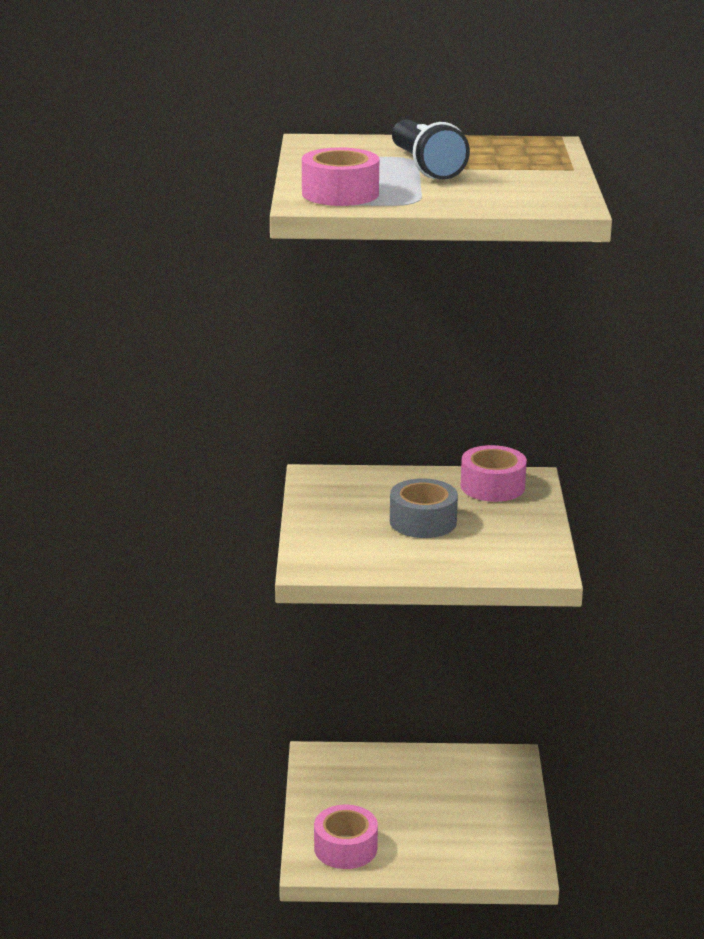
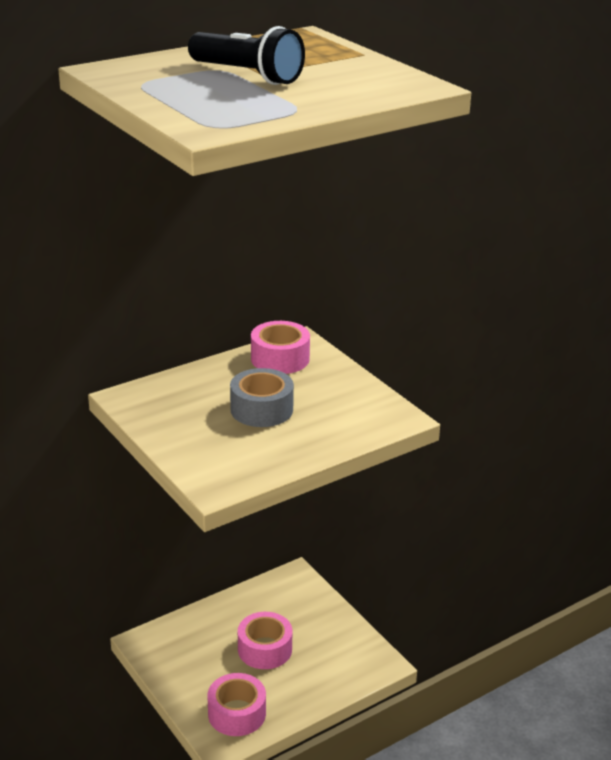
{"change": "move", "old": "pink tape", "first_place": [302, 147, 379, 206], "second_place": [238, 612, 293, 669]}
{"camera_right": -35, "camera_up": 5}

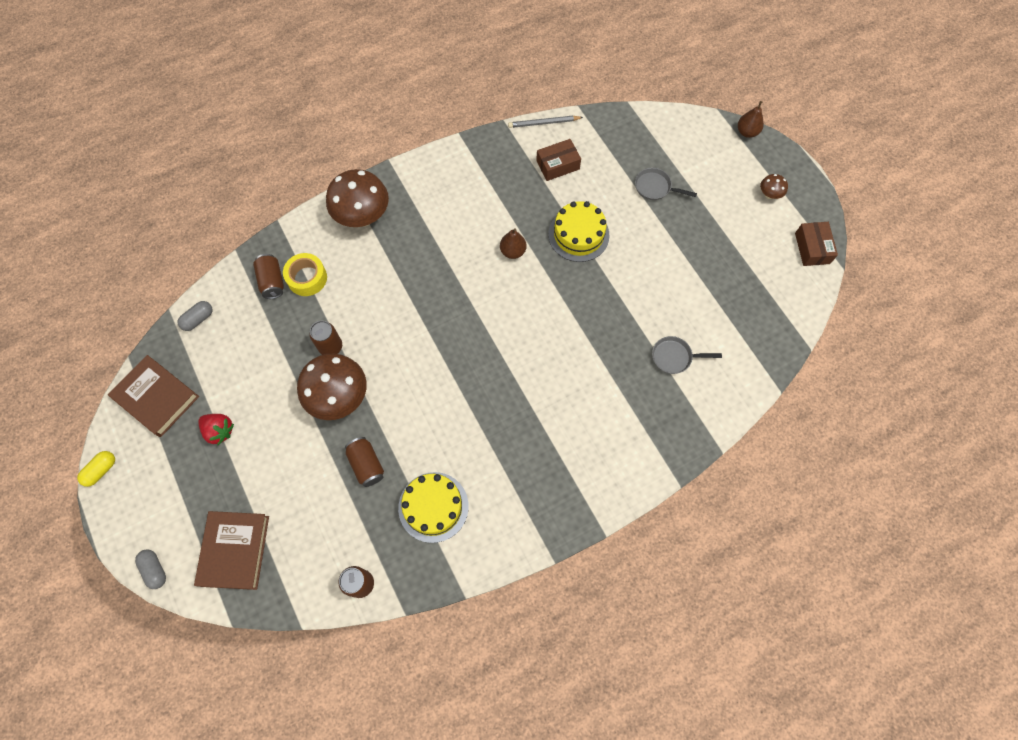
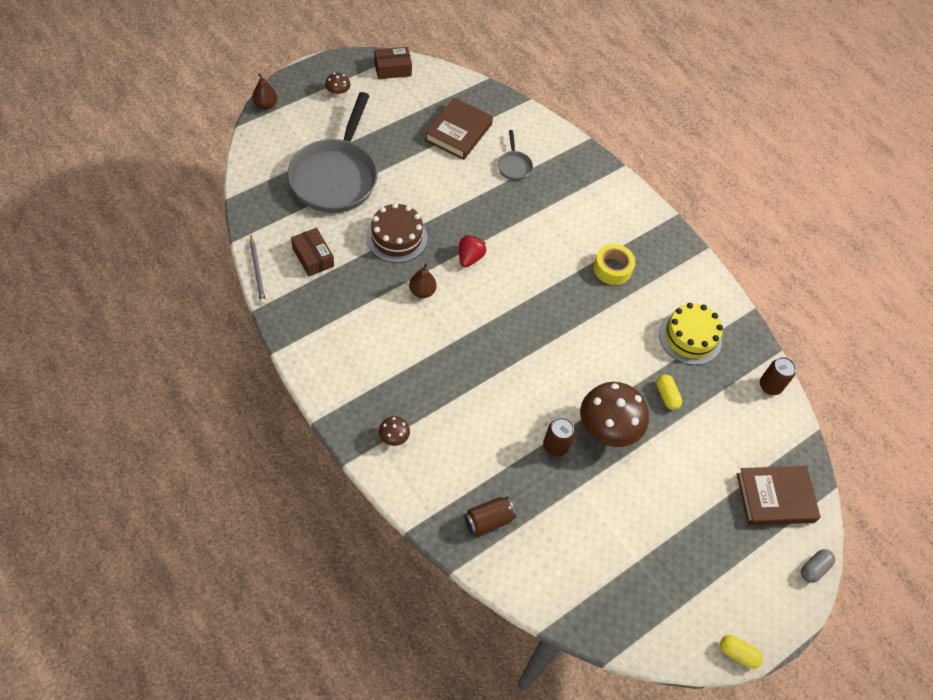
{"change": "resize", "old": "gray skillet", "first_place": [635, 168, 697, 200], "second_place": [288, 92, 378, 213], "factor": 2.41}
{"change": "recolor", "old": "bright yellow gateau", "new": "russet gateau", "first_place": [548, 201, 610, 262], "second_place": [366, 203, 428, 263]}
{"change": "resize", "old": "russet mushroom", "first_place": [326, 169, 389, 227], "second_place": [379, 416, 410, 446], "factor": 0.45}
{"change": "move", "old": "russet hardback", "first_place": [108, 355, 199, 437], "second_place": [425, 98, 493, 160]}
{"change": "move", "old": "crimson berry", "first_place": [198, 414, 234, 445], "second_place": [459, 235, 486, 268]}
{"change": "move", "old": "bright yellow tape", "first_place": [283, 253, 327, 296], "second_place": [593, 244, 635, 285]}
{"change": "replace", "old": "russet tin", "new": "bright yellow pill shape", "first_place": [345, 437, 384, 487], "second_place": [656, 374, 682, 410]}
{"change": "delete", "old": "gray pill shape", "first_place": [177, 301, 213, 331]}
{"camera_right": -105, "camera_up": -10}

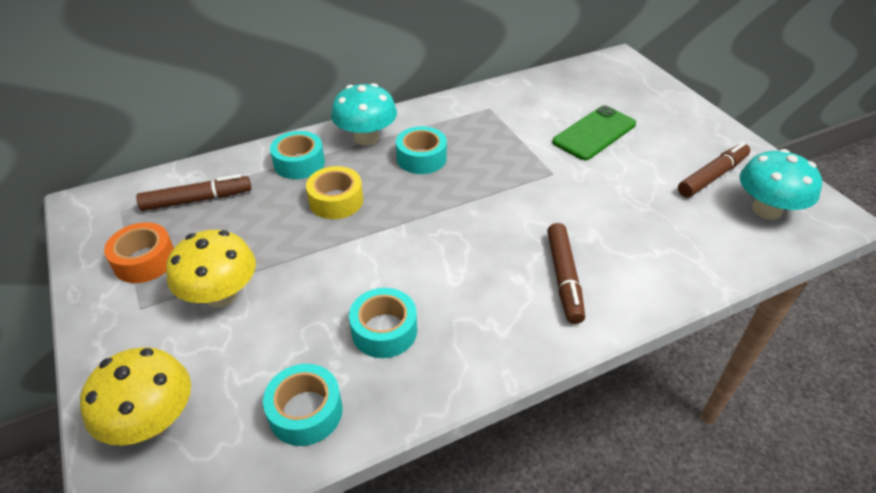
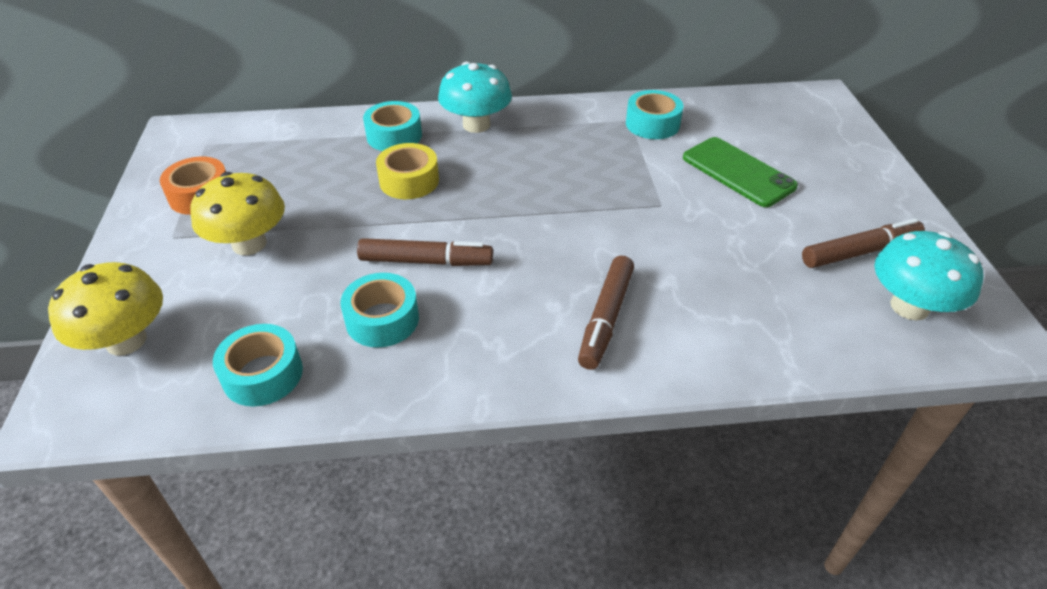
{"change": "move", "old": "russet felt pen", "first_place": [136, 174, 251, 211], "second_place": [357, 238, 493, 266]}
{"change": "move", "old": "turquoise tape", "first_place": [396, 126, 447, 174], "second_place": [626, 90, 683, 139]}
{"change": "rotate", "old": "green smartphone", "first_place": [552, 105, 636, 160], "second_place": [683, 137, 798, 207], "degrees": 75}
{"camera_right": 20, "camera_up": 0}

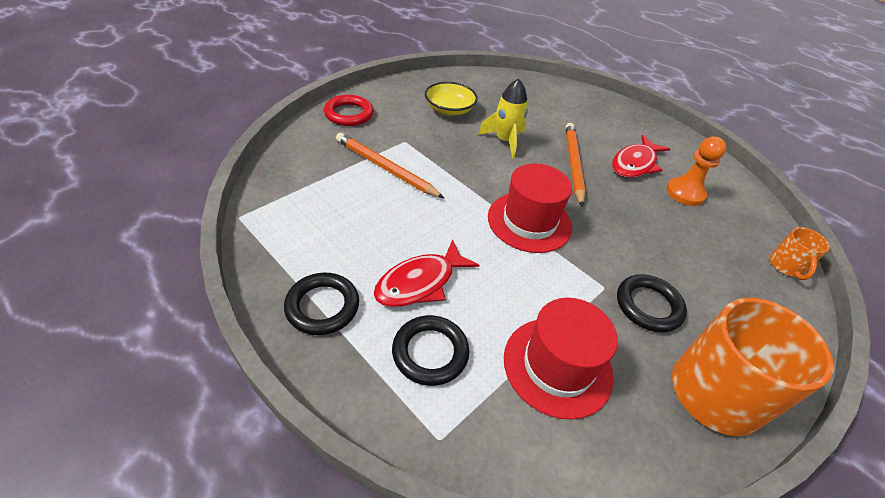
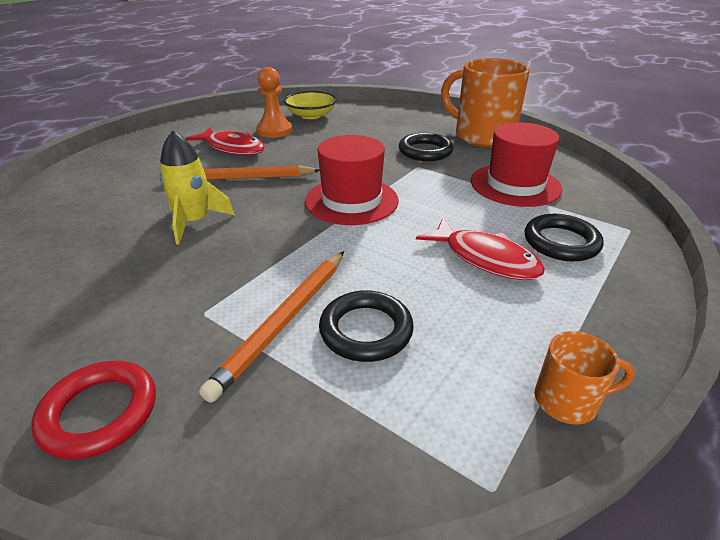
{"change": "move", "old": "bright yellow serving bowl", "first_place": [425, 82, 478, 116], "second_place": [284, 91, 337, 119]}
{"change": "move", "old": "jet-black torus", "first_place": [284, 273, 359, 335], "second_place": [319, 290, 414, 362]}
{"change": "move", "old": "bright orange tea mug", "first_place": [770, 227, 830, 280], "second_place": [535, 331, 635, 425]}
{"camera_right": -95, "camera_up": -10}

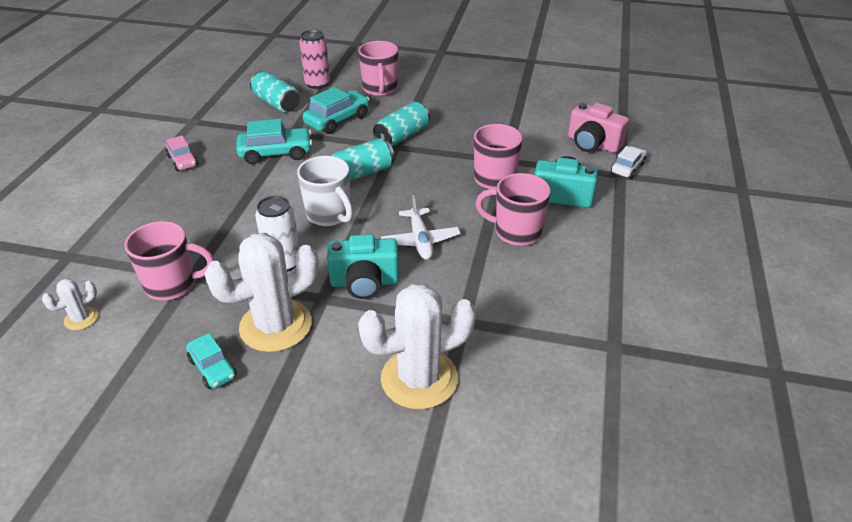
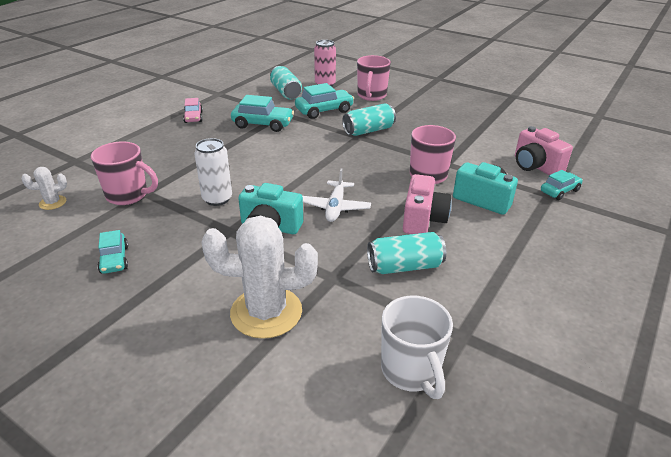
{"change": "move", "old": "turquoise tin", "first_place": [332, 138, 395, 181], "second_place": [367, 232, 446, 274]}
{"change": "move", "old": "pure white tea mug", "first_place": [297, 156, 353, 226], "second_place": [381, 296, 453, 399]}
{"change": "replace", "old": "pink tea mug", "new": "pink compact camera", "first_place": [476, 173, 551, 246], "second_place": [403, 174, 452, 234]}
{"change": "recolor", "old": "pure white toy car", "new": "turquoise toy car", "first_place": [611, 146, 647, 179], "second_place": [541, 170, 583, 200]}
{"change": "delete", "old": "pure white cactus", "first_place": [204, 233, 319, 352]}
{"camera_right": 20, "camera_up": -5}

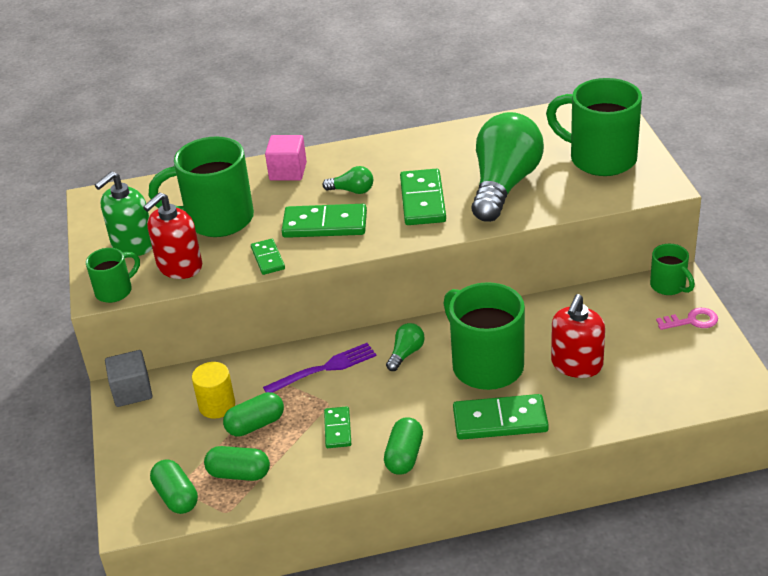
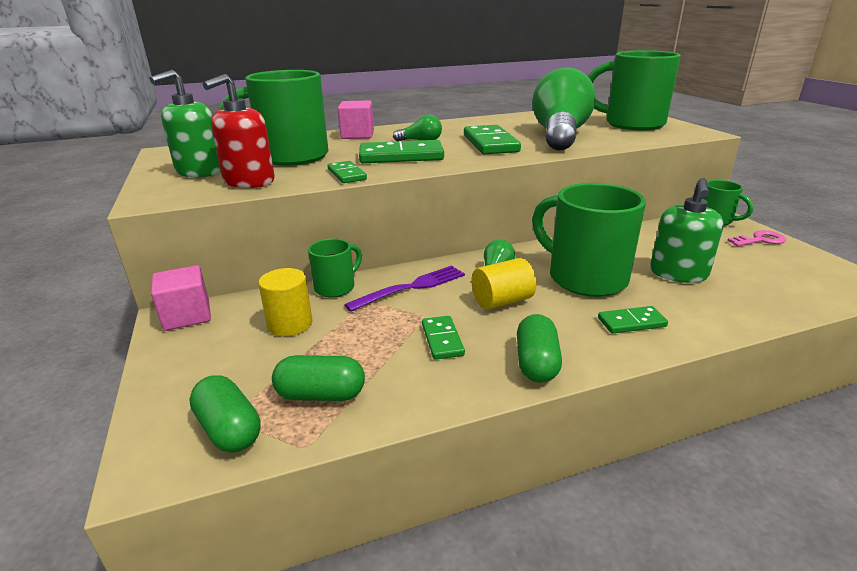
{"change": "recolor", "old": "gray solid cube", "new": "pink solid cube", "first_place": [105, 350, 152, 407], "second_place": [151, 265, 211, 331]}
{"change": "move", "old": "green tea mug", "first_place": [86, 248, 140, 303], "second_place": [308, 238, 362, 298]}
{"change": "insert", "new": "bright yellow cylinder", "second_place": [472, 258, 537, 310]}
{"change": "resize", "old": "green domino tile", "first_place": [453, 394, 549, 440], "second_place": [598, 306, 668, 334], "factor": 0.56}
{"change": "recolor", "old": "crimson soap dispenser", "new": "green soap dispenser", "first_place": [551, 294, 605, 378], "second_place": [650, 178, 724, 283]}
{"change": "delete", "old": "green pill shape", "first_place": [223, 392, 284, 437]}
{"camera_right": -10, "camera_up": -10}

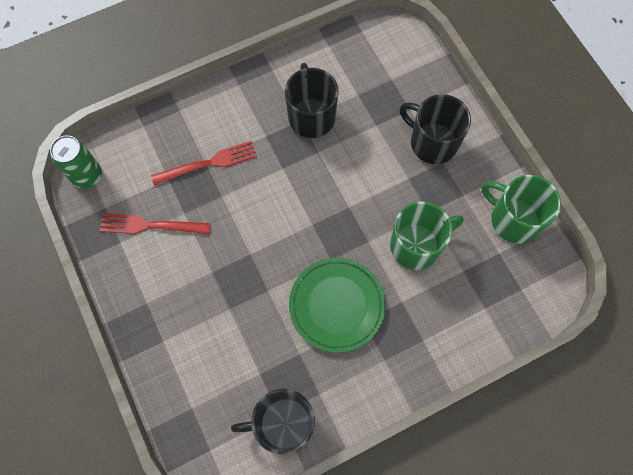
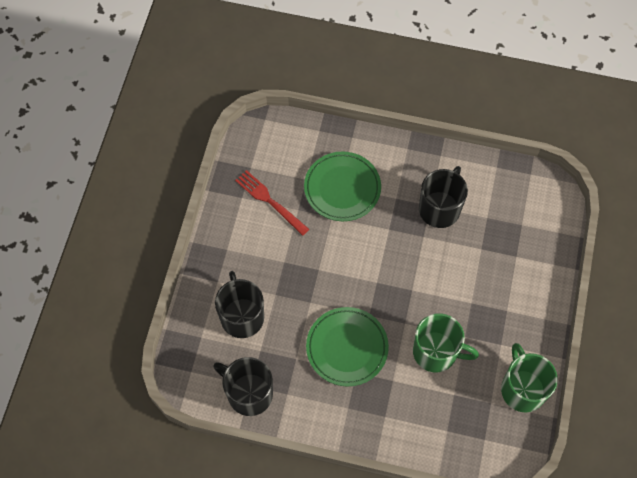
{"change": "move", "old": "jet-black tea mug", "first_place": [400, 94, 471, 164], "second_place": [215, 271, 264, 338]}
{"change": "replace", "old": "crimson dinner fork", "new": "green flat dish", "first_place": [151, 141, 257, 185], "second_place": [304, 151, 381, 221]}
{"change": "delete", "old": "green tin", "first_place": [50, 135, 102, 189]}
{"camera_right": 40, "camera_up": -5}

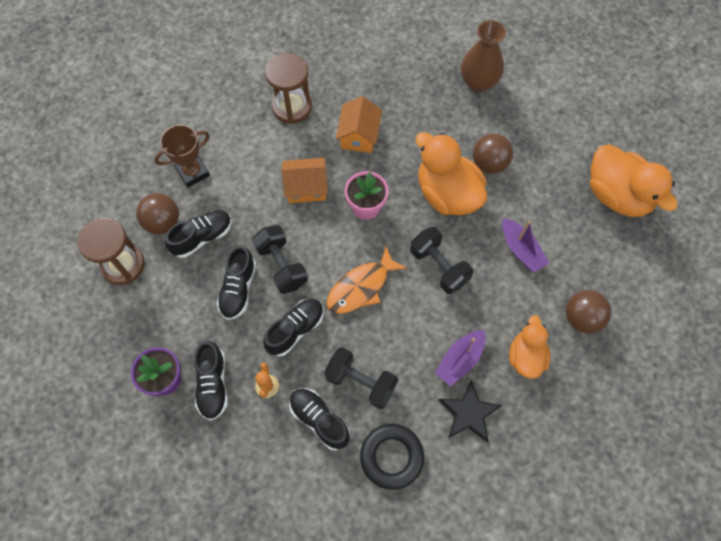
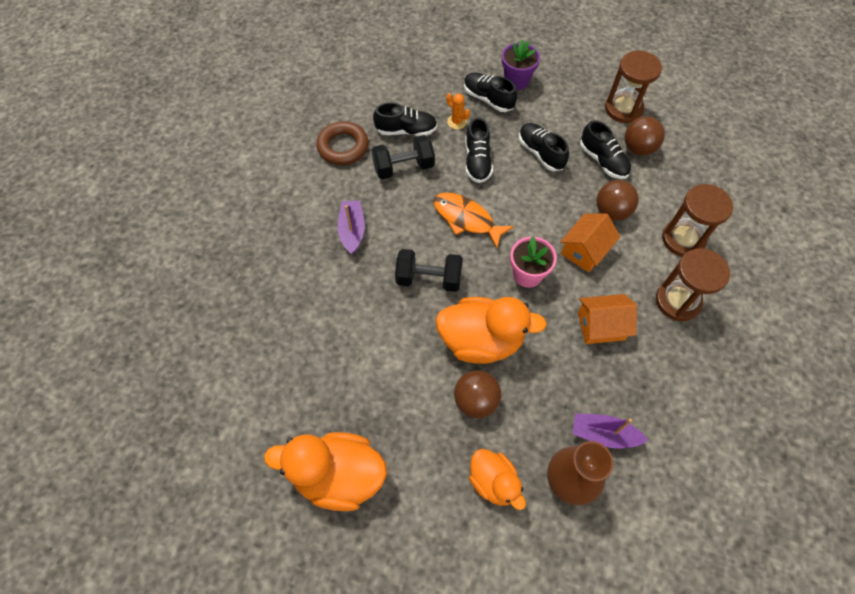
{"change": "recolor", "old": "jet-black torus", "new": "russet torus", "first_place": [360, 424, 424, 490], "second_place": [316, 121, 369, 165]}
{"change": "rotate", "old": "bright orange toy fish", "first_place": [327, 247, 407, 314], "second_place": [433, 193, 514, 248], "degrees": -60}
{"change": "move", "old": "bright orange toy duck", "first_place": [509, 315, 550, 379], "second_place": [469, 449, 526, 510]}
{"change": "move", "old": "purple toy boat", "first_place": [502, 218, 549, 272], "second_place": [573, 413, 648, 449]}
{"change": "rotate", "old": "bright orange toy house", "first_place": [336, 96, 382, 153], "second_place": [578, 294, 637, 344], "degrees": -60}
{"change": "rotate", "old": "jet-black lace-up shoe", "first_place": [165, 210, 232, 258], "second_place": [580, 120, 631, 179], "degrees": -45}
{"change": "move", "old": "russet ball", "first_place": [566, 290, 611, 333], "second_place": [596, 180, 639, 221]}
{"change": "insert", "new": "russet hourglass", "second_place": [662, 184, 733, 257]}
{"change": "delete", "old": "russet award cup", "first_place": [154, 125, 210, 187]}
{"change": "delete", "old": "jet-black dumbbell", "first_place": [252, 225, 308, 294]}
{"change": "delete", "old": "jet-black star shape", "first_place": [439, 380, 502, 443]}
{"camera_right": 135, "camera_up": -5}

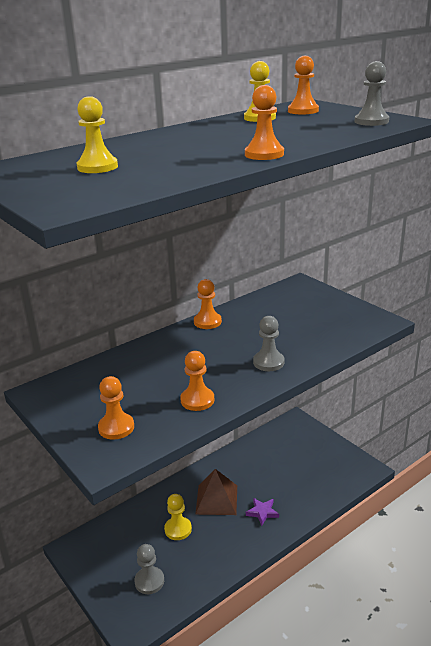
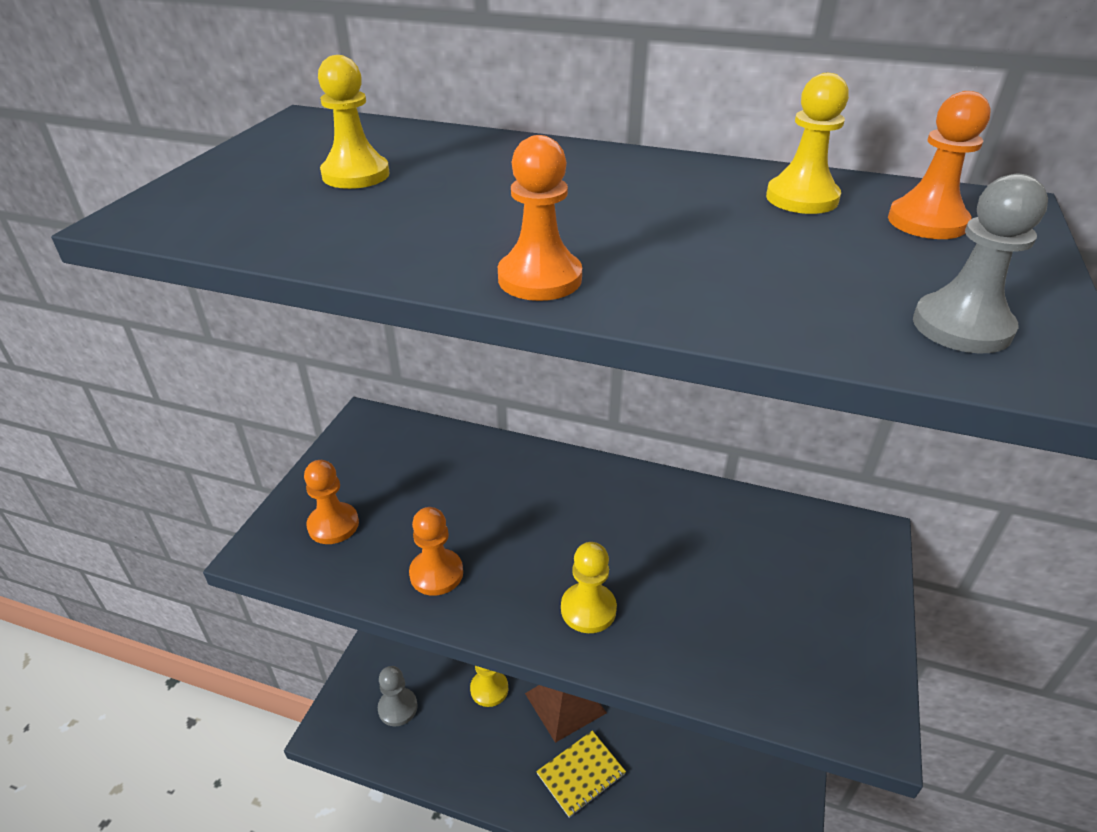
{"change": "replace", "old": "purple star shape", "new": "bright yellow notepad", "first_place": [246, 498, 279, 526], "second_place": [536, 731, 626, 818]}
{"change": "recolor", "old": "gray pawn", "new": "bright yellow pawn", "first_place": [253, 316, 285, 371], "second_place": [561, 542, 617, 633]}
{"change": "delete", "old": "bright orange pawn", "first_place": [194, 279, 222, 329]}
{"camera_right": 55, "camera_up": 10}

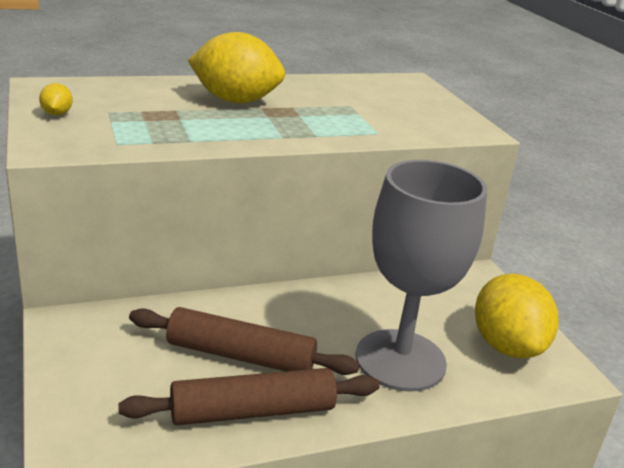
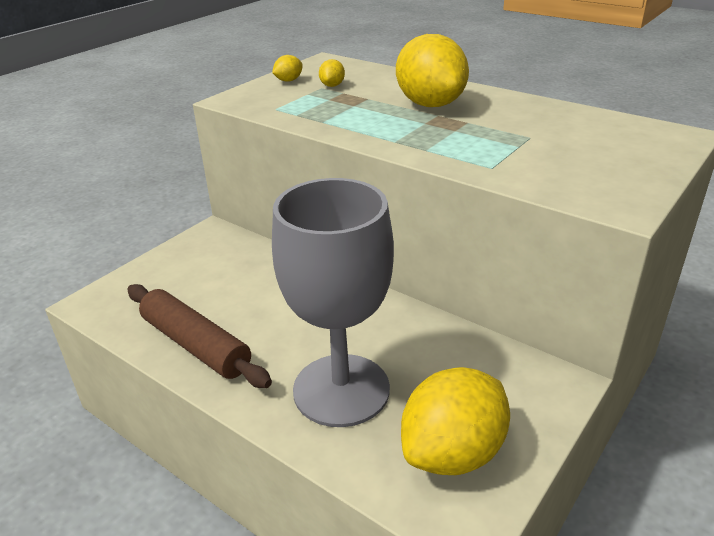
{"change": "insert", "new": "bright yellow toy lemon", "second_place": [319, 59, 345, 87]}
{"change": "delete", "old": "russet rolling pin", "first_place": [129, 307, 359, 375]}
{"camera_right": 60, "camera_up": 5}

